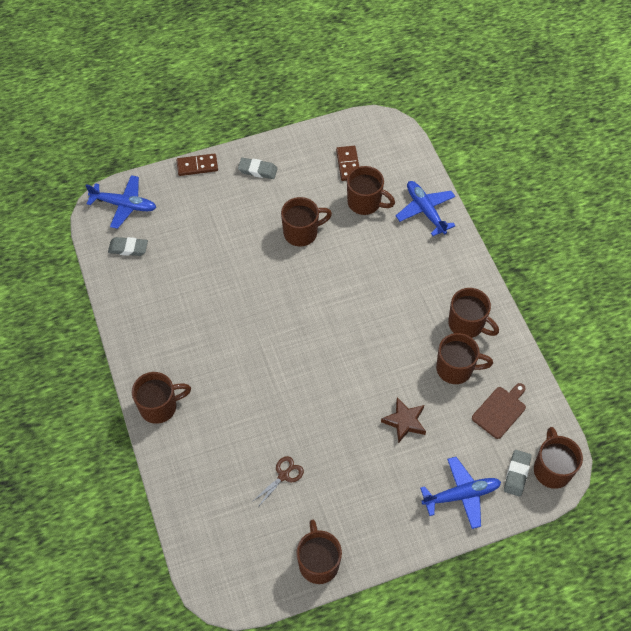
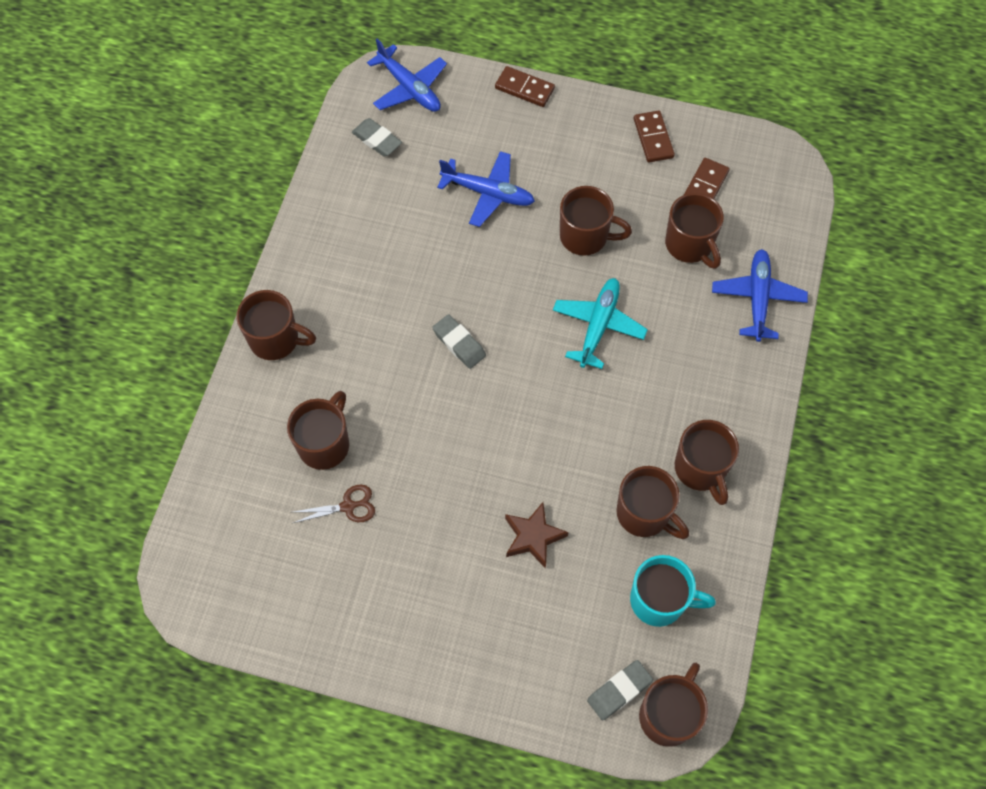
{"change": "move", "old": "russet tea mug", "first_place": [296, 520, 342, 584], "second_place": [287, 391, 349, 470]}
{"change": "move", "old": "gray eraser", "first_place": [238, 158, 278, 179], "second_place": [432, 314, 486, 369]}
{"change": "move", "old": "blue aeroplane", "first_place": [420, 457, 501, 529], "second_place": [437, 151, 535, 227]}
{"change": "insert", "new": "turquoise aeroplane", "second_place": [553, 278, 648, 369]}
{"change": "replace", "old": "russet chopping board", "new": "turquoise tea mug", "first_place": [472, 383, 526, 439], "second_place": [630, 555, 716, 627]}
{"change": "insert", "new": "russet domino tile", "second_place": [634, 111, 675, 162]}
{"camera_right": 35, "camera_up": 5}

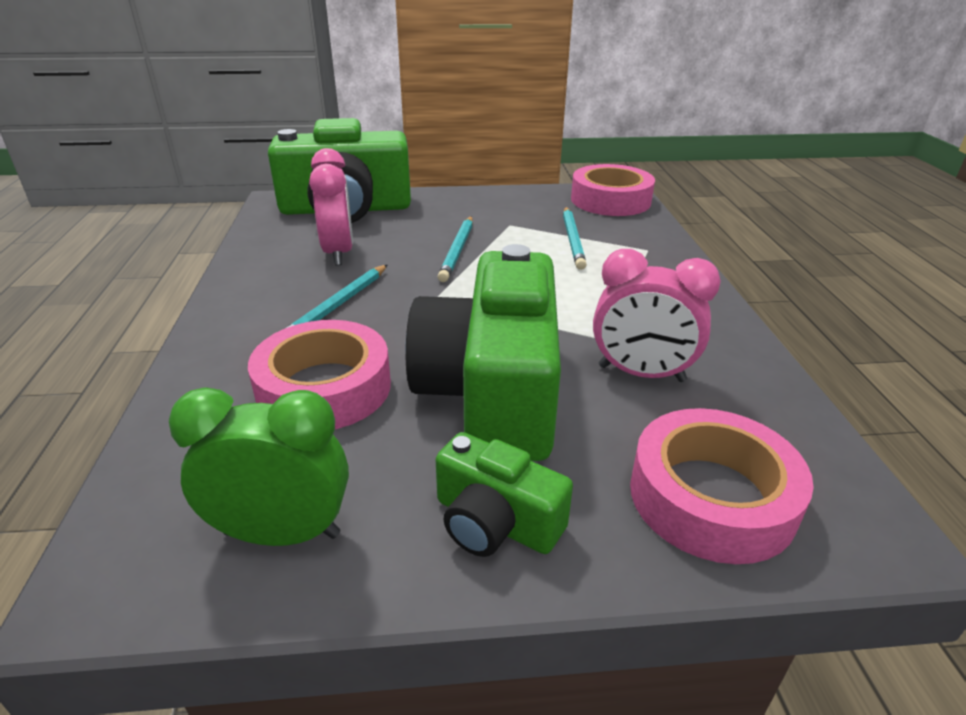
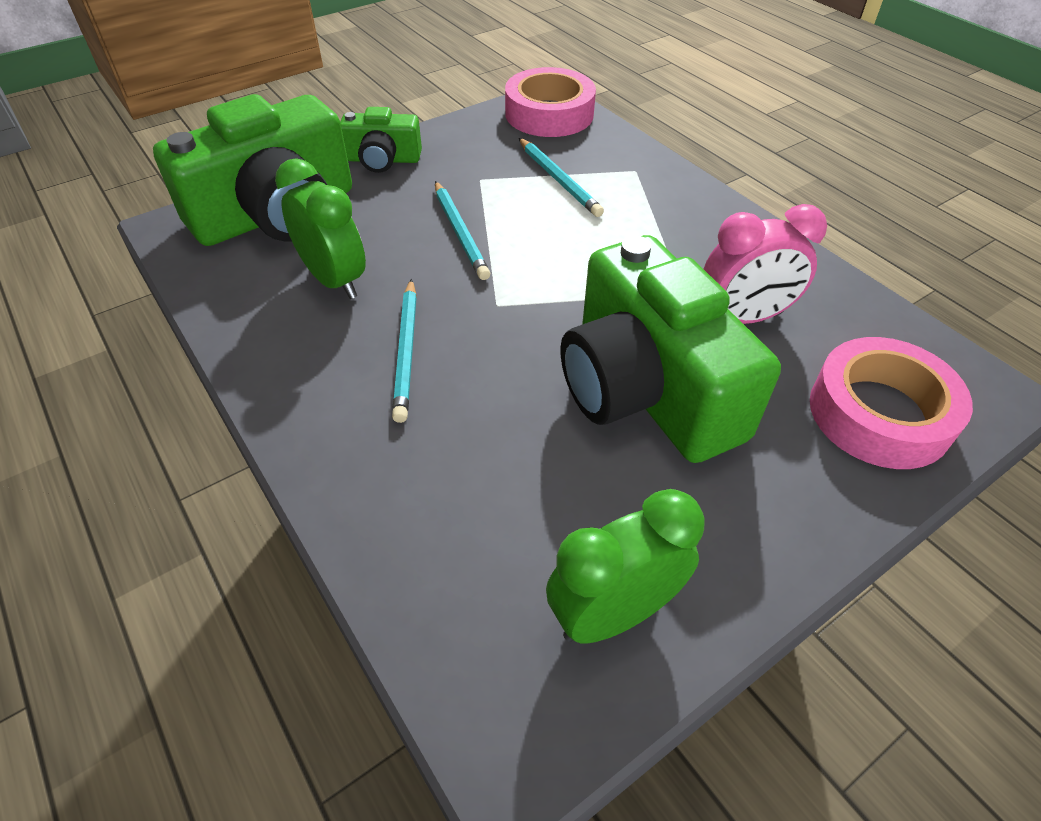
{"change": "recolor", "old": "pink alarm clock", "new": "green alarm clock", "first_place": [309, 148, 353, 265], "second_place": [275, 158, 366, 299]}
{"change": "move", "old": "green compact camera", "first_place": [435, 432, 573, 557], "second_place": [340, 107, 422, 173]}
{"change": "delete", "old": "pink tape", "first_place": [248, 320, 391, 429]}
{"camera_right": -30, "camera_up": 15}

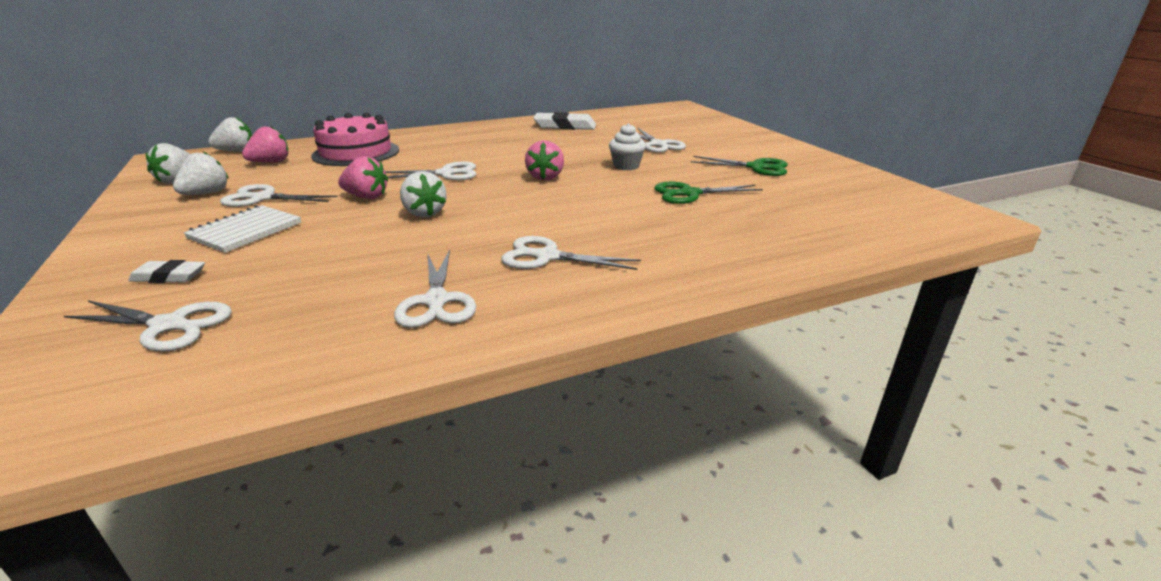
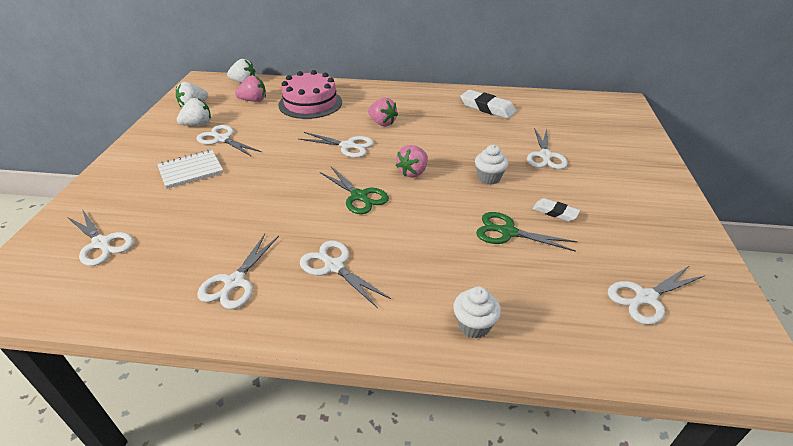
{"change": "move", "old": "green shears", "first_place": [691, 156, 788, 176], "second_place": [320, 167, 389, 214]}
{"change": "move", "old": "pink berry", "first_place": [338, 156, 388, 199], "second_place": [368, 98, 398, 127]}
{"change": "insert", "new": "pure white cupcake", "second_place": [453, 286, 501, 339]}
{"change": "move", "old": "pure white eraser", "first_place": [128, 260, 205, 283], "second_place": [533, 198, 580, 221]}
{"change": "insert", "new": "pure white shears", "second_place": [608, 265, 706, 325]}
{"change": "delete", "old": "pure white berry", "first_place": [400, 171, 447, 217]}
{"camera_right": 30, "camera_up": 10}

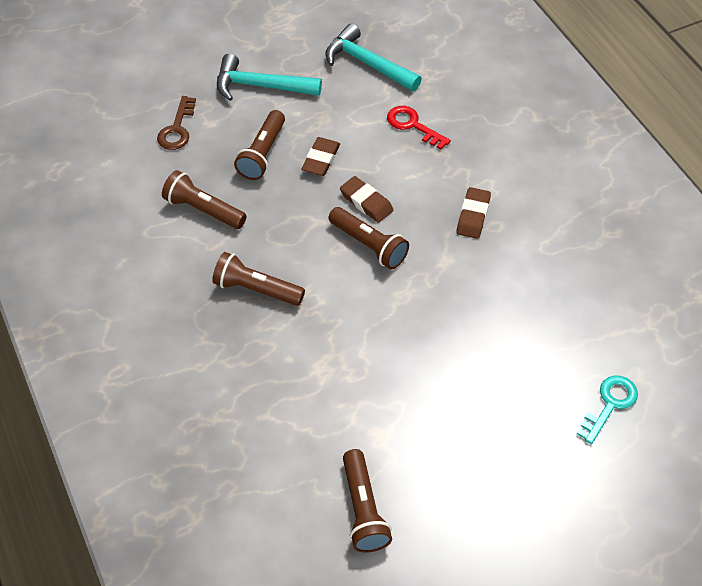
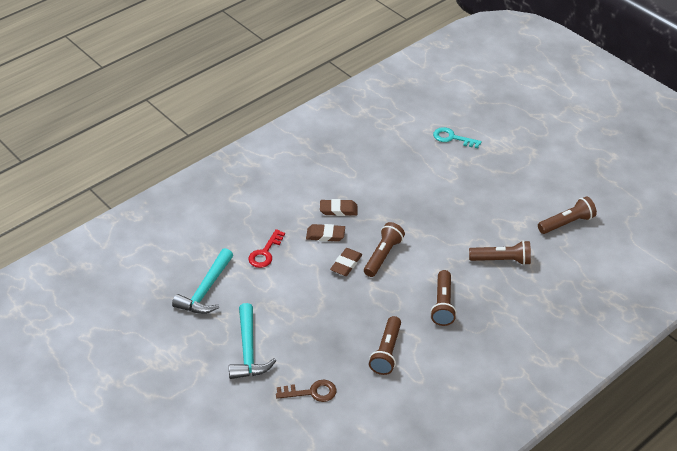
{"change": "move", "old": "russet eraser", "first_place": [301, 137, 340, 176], "second_place": [306, 224, 345, 242]}
{"change": "move", "old": "russet torch", "first_place": [234, 110, 285, 180], "second_place": [469, 241, 531, 265]}
{"camera_right": -105, "camera_up": -10}

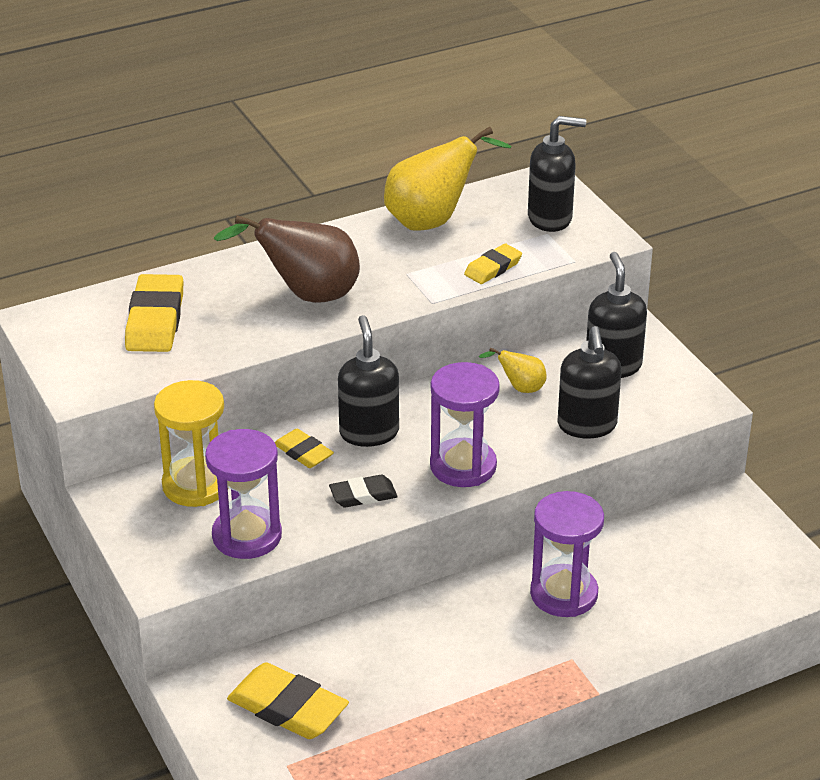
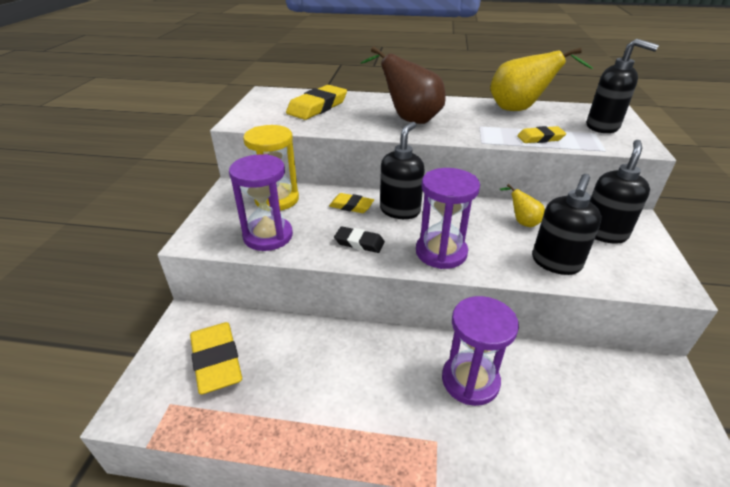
{"change": "rotate", "old": "bright yellow eraser", "first_place": [275, 429, 334, 468], "second_place": [329, 193, 374, 213], "degrees": -60}
{"camera_right": 35, "camera_up": 0}

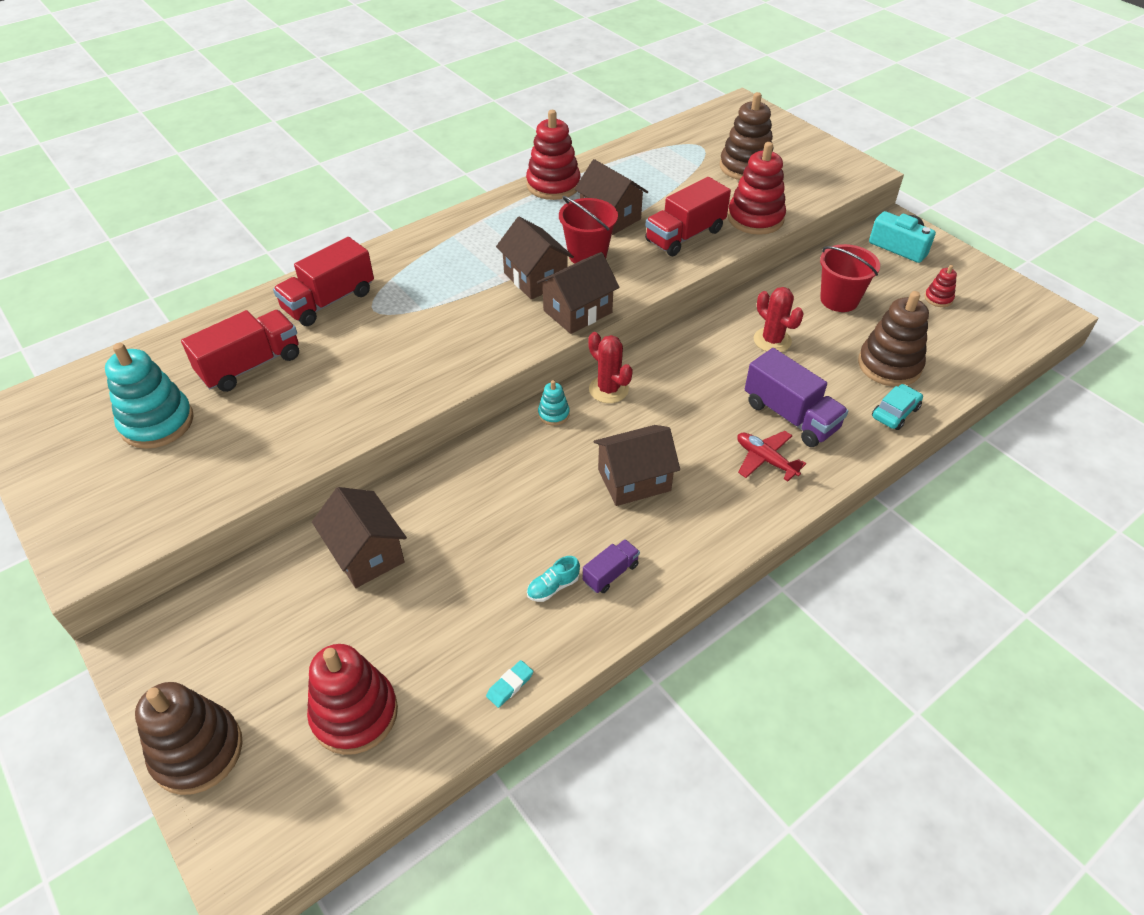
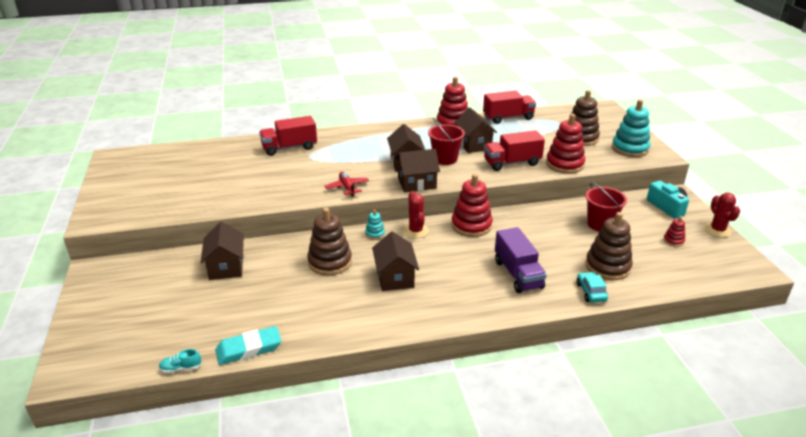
{"change": "move", "old": "turquoise lace-up shoe", "first_place": [527, 556, 580, 602], "second_place": [159, 349, 201, 373]}
{"change": "resize", "old": "turquoise eraser", "first_place": [486, 660, 533, 708], "second_place": [215, 326, 281, 365], "factor": 2.07}
{"change": "move", "old": "russet stacking rings", "first_place": [135, 682, 243, 795], "second_place": [307, 208, 352, 275]}
{"change": "move", "old": "crimson aeroplane", "first_place": [737, 431, 806, 481], "second_place": [325, 172, 369, 197]}
{"change": "rotate", "old": "russet toy house", "first_place": [594, 425, 680, 506], "second_place": [372, 231, 419, 291], "degrees": 75}
{"change": "move", "old": "crimson stacking rings", "first_place": [307, 644, 398, 755], "second_place": [451, 174, 493, 237]}
{"change": "move", "old": "crimson lorry", "first_place": [181, 310, 299, 392], "second_place": [483, 90, 536, 124]}
{"change": "rotate", "old": "turquoise toy car", "first_place": [872, 384, 923, 430], "second_place": [576, 272, 608, 303], "degrees": -75}
{"change": "move", "old": "turquoise stacking rings", "first_place": [105, 343, 194, 449], "second_place": [612, 100, 650, 157]}
{"change": "move", "old": "crimson cactus", "first_place": [754, 287, 804, 352], "second_place": [704, 193, 740, 237]}
{"change": "delete", "old": "purple lorry", "first_place": [583, 539, 640, 593]}
{"camera_right": 25, "camera_up": -15}

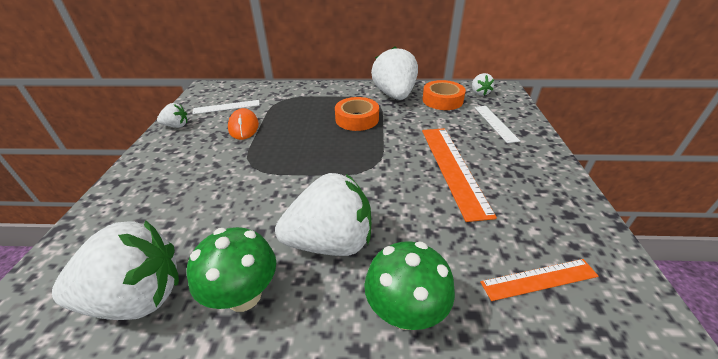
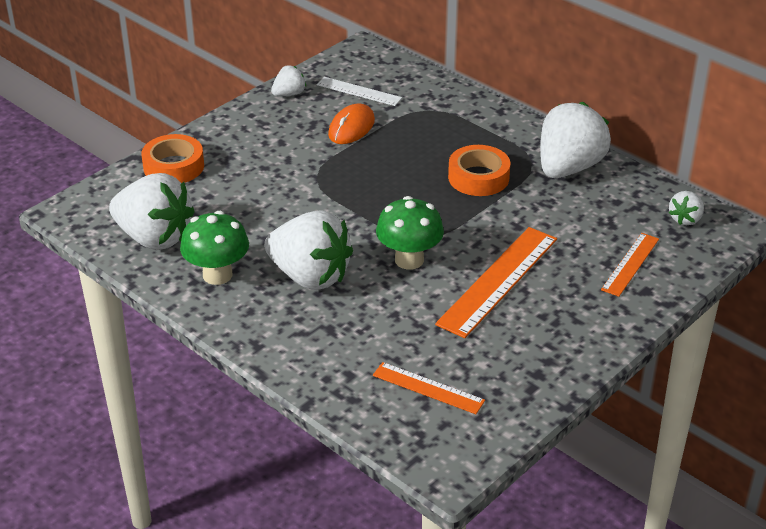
{"change": "move", "old": "bright orange tape", "first_place": [423, 80, 466, 110], "second_place": [141, 134, 204, 183]}
{"change": "rotate", "old": "pure white berry", "first_place": [157, 103, 187, 128], "second_place": [271, 65, 306, 96], "degrees": -75}
{"change": "move", "old": "green mushroom", "first_place": [364, 241, 455, 330], "second_place": [376, 196, 444, 270]}
{"change": "recolor", "old": "pure white straightedge", "new": "bright orange straightedge", "first_place": [475, 106, 520, 143], "second_place": [601, 233, 659, 297]}
{"camera_right": 40, "camera_up": 0}

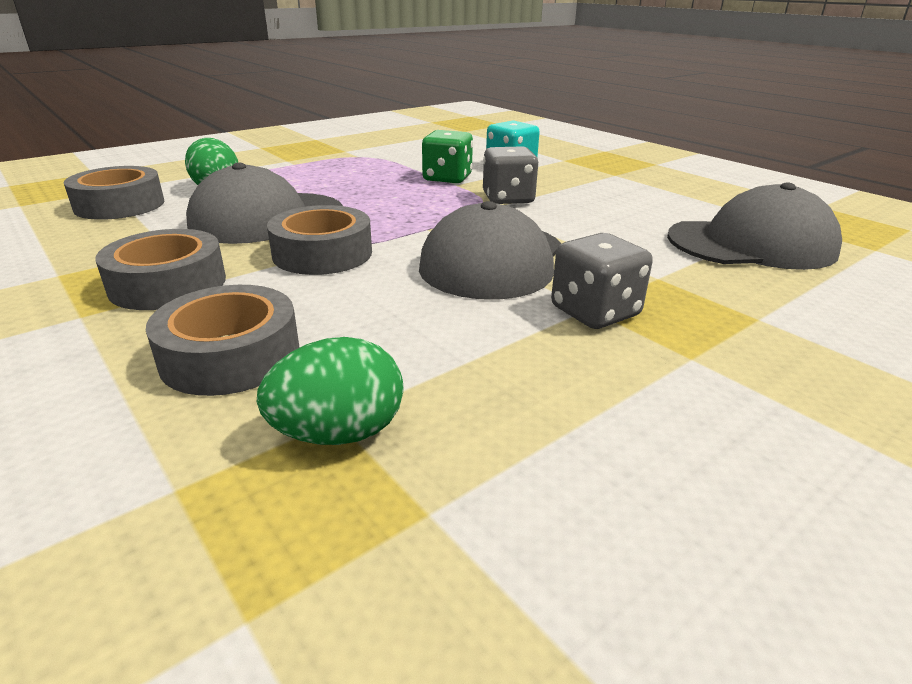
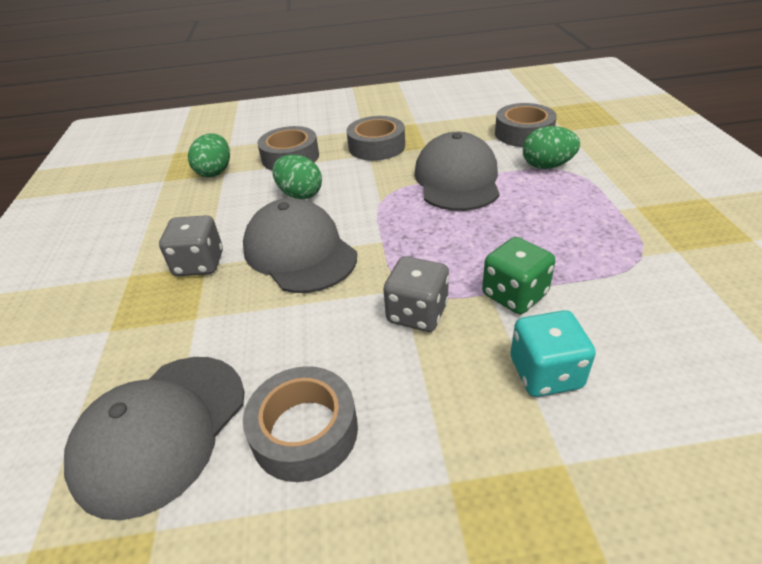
{"change": "move", "old": "gray tape", "first_place": [267, 205, 372, 275], "second_place": [243, 366, 358, 482]}
{"change": "insert", "new": "green egg shape", "second_place": [272, 155, 322, 199]}
{"camera_right": 125, "camera_up": 10}

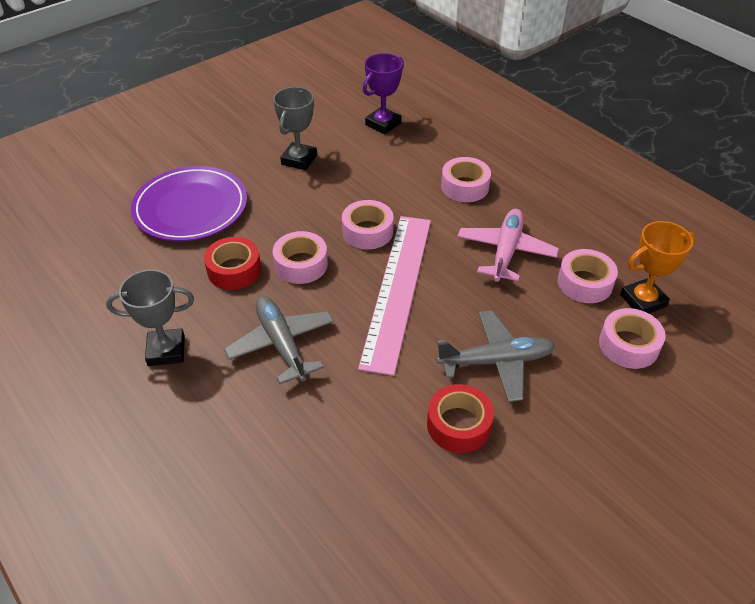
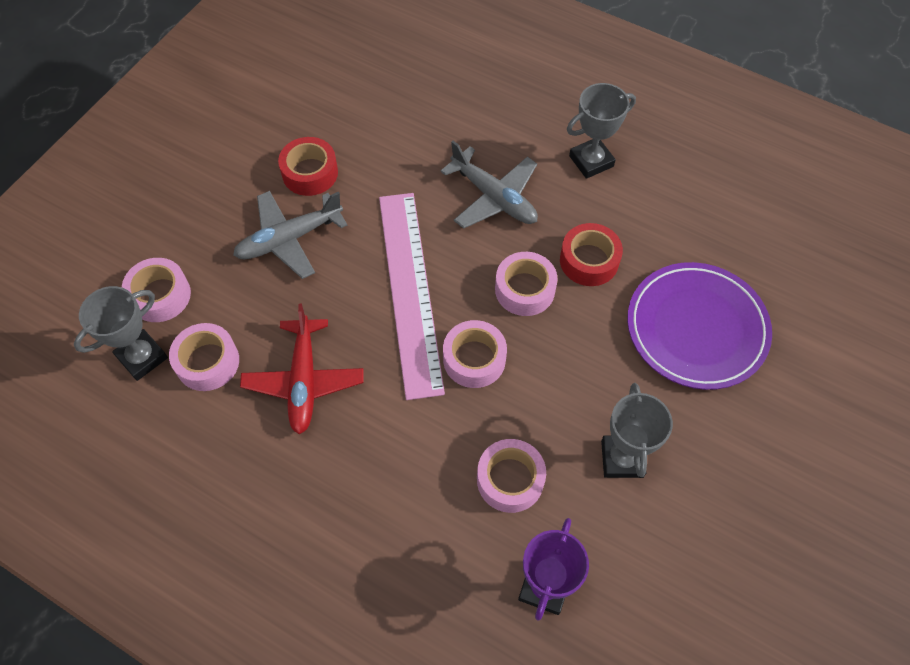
{"change": "recolor", "old": "bright orange award cup", "new": "gray award cup", "first_place": [620, 221, 696, 313], "second_place": [74, 286, 168, 381]}
{"change": "recolor", "old": "pink aeroplane", "new": "crimson aeroplane", "first_place": [458, 209, 559, 282], "second_place": [240, 304, 364, 434]}
{"change": "move", "old": "pink tape", "first_place": [441, 157, 491, 202], "second_place": [477, 439, 546, 513]}
{"camera_right": 160, "camera_up": 15}

